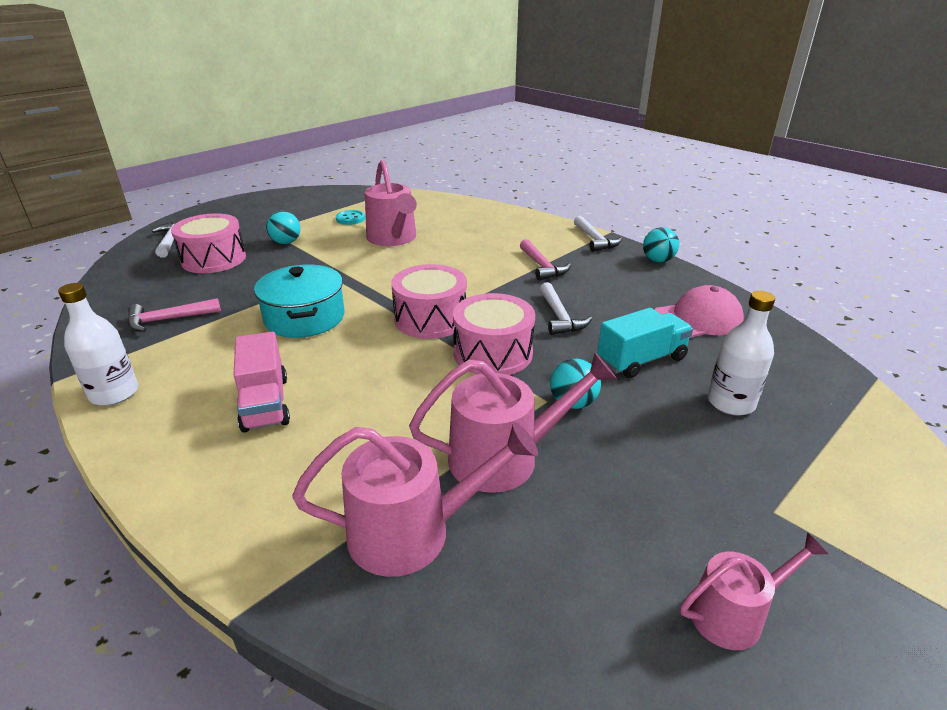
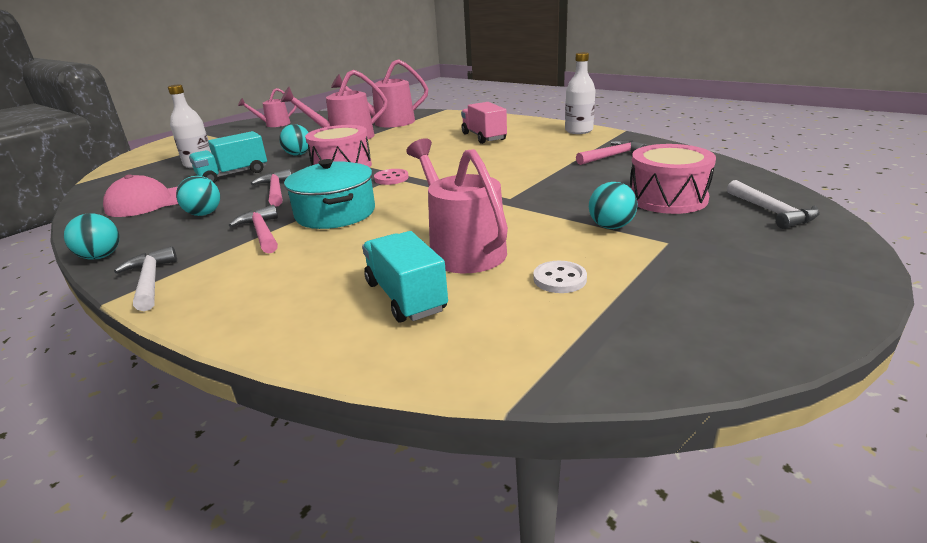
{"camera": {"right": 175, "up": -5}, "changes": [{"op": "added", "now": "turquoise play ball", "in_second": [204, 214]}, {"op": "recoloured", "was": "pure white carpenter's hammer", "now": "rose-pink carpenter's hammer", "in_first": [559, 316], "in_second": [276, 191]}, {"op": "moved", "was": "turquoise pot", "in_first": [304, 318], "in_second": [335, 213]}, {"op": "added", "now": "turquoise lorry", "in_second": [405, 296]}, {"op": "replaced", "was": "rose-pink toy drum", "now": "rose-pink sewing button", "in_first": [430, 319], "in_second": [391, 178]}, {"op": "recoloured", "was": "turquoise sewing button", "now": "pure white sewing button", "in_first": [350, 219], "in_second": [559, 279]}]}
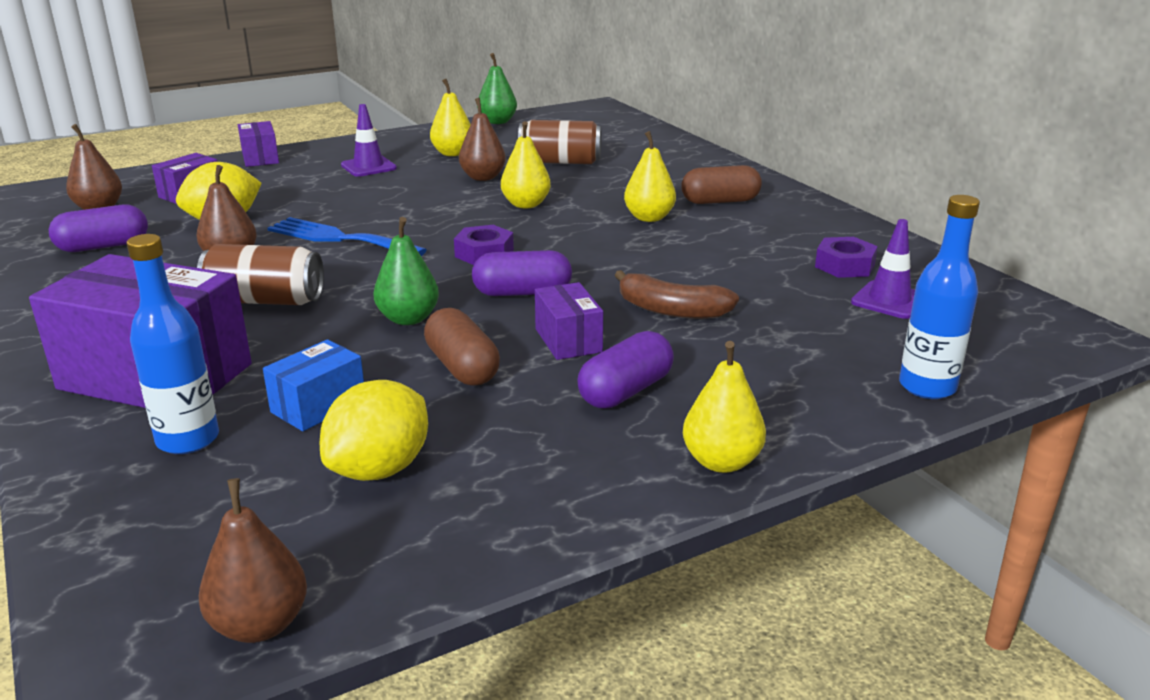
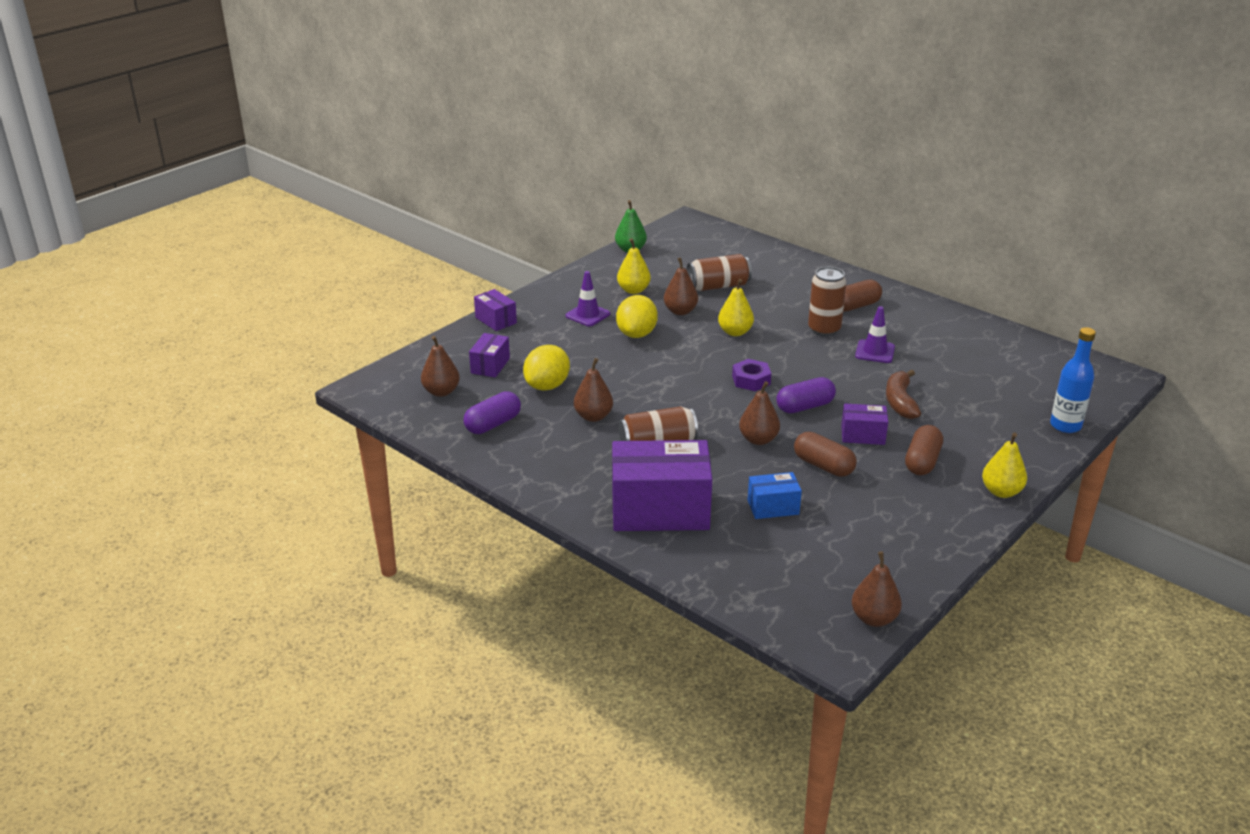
{"camera": {"right": -20, "up": 5}, "changes": [{"op": "moved", "was": "golden citrus fruit", "in_first": [380, 469], "in_second": [636, 334]}, {"op": "recoloured", "was": "leaf-green toy pear", "now": "dark brown toy pear", "in_first": [408, 319], "in_second": [758, 440]}, {"op": "turned", "was": "blue parcel", "in_first": [318, 406], "in_second": [773, 507], "clockwise": 60}, {"op": "replaced", "was": "golden toy pear", "now": "dark brown can", "in_first": [649, 218], "in_second": [824, 329]}, {"op": "turned", "was": "purple parcel", "in_first": [568, 340], "in_second": [863, 435], "clockwise": -45}, {"op": "moved", "was": "purple road cone", "in_first": [889, 300], "in_second": [875, 352]}, {"op": "turned", "was": "dark brown banana fruit", "in_first": [671, 310], "in_second": [900, 402], "clockwise": 90}, {"op": "recoloured", "was": "purple capsule", "now": "dark brown capsule", "in_first": [625, 391], "in_second": [922, 461]}, {"op": "removed", "was": "blue flask", "in_first": [188, 440]}, {"op": "removed", "was": "blue table fork", "in_first": [339, 238]}, {"op": "removed", "was": "purple nut", "in_first": [844, 265]}]}
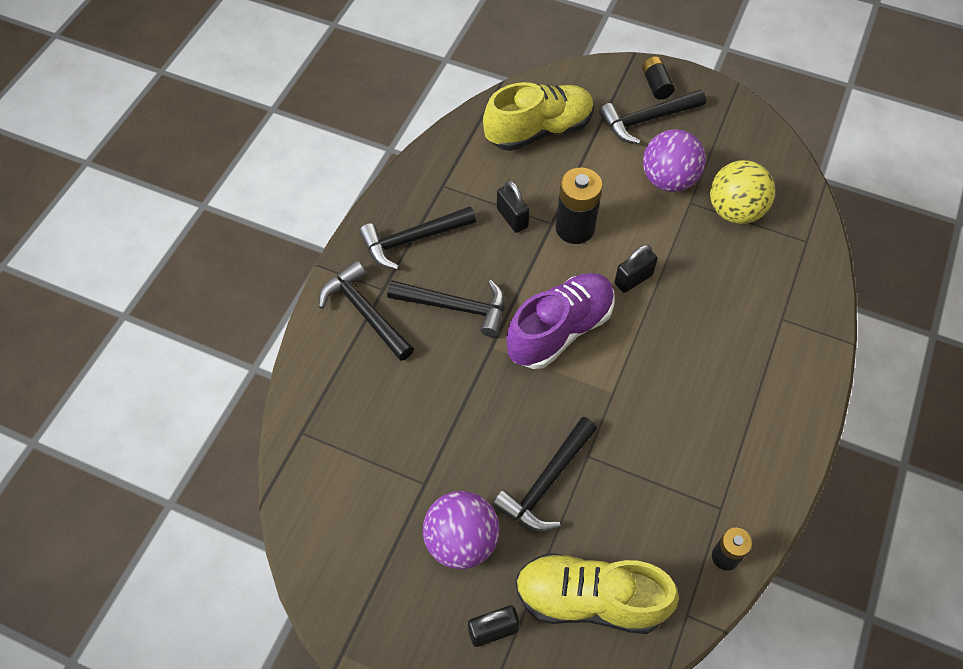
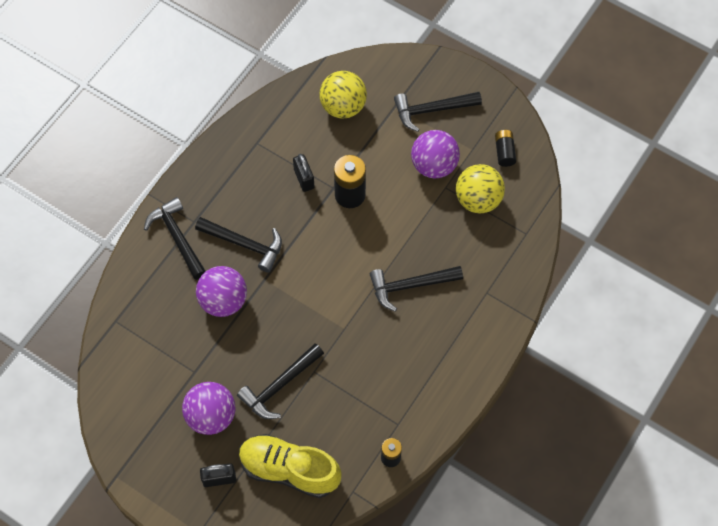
{"camera": {"right": 10, "up": 5}, "changes": [{"op": "added", "now": "purple play ball", "in_second": [223, 301]}, {"op": "replaced", "was": "golden shoe", "now": "golden play ball", "in_first": [539, 130], "in_second": [343, 107]}, {"op": "moved", "was": "jet-black carpenter's hammer", "in_first": [412, 240], "in_second": [410, 286]}, {"op": "moved", "was": "jet-black battery", "in_first": [656, 85], "in_second": [504, 152]}, {"op": "removed", "was": "purple shoe", "in_first": [560, 330]}, {"op": "removed", "was": "jet-black small lock", "in_first": [633, 279]}]}
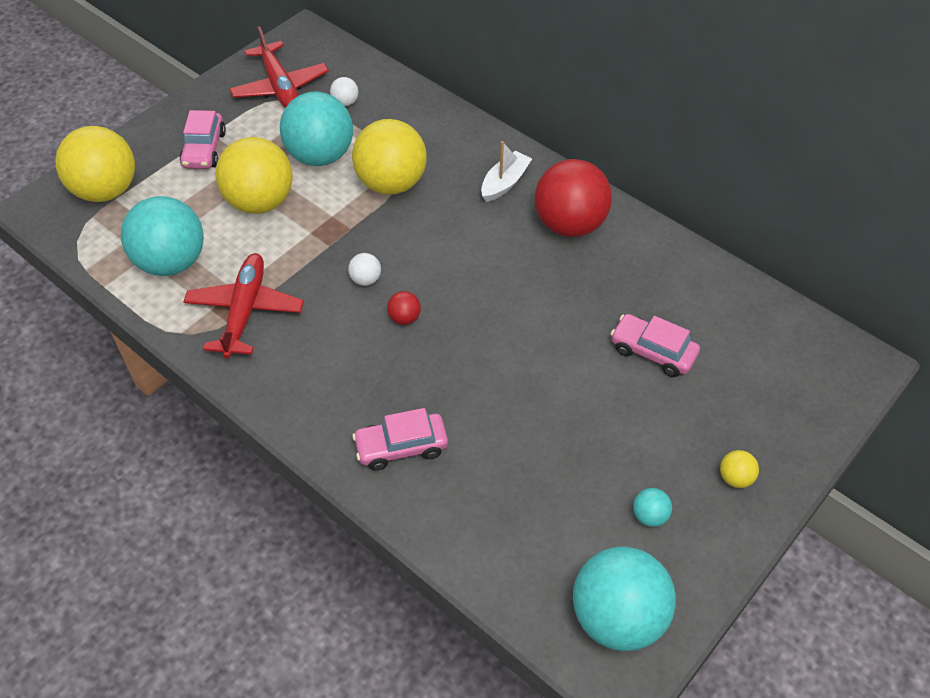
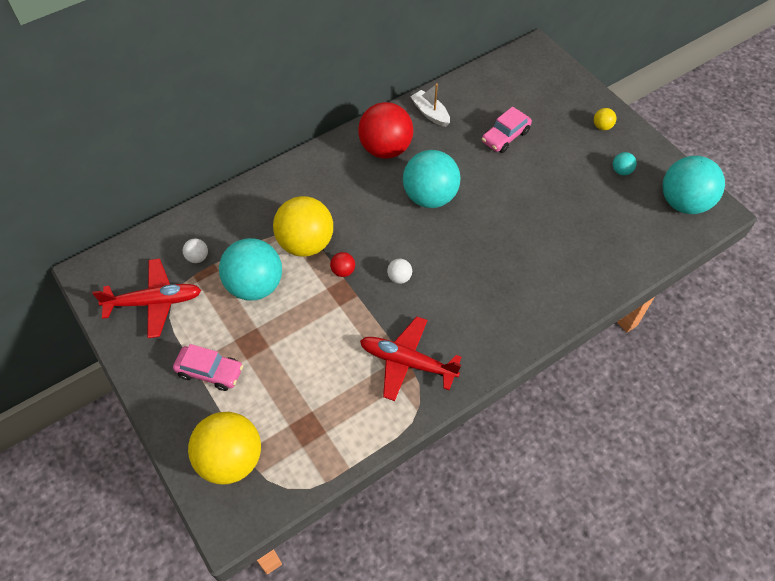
{"camera": {"right": -75, "up": 5}, "changes": [{"op": "moved", "was": "crimson play ball", "in_first": [404, 318], "in_second": [343, 271]}, {"op": "moved", "was": "turquoise play ball", "in_first": [171, 262], "in_second": [430, 197]}, {"op": "moved", "was": "pure white sailboat", "in_first": [505, 183], "in_second": [430, 113]}, {"op": "removed", "was": "golden play ball", "in_first": [260, 202]}, {"op": "removed", "was": "rose-pink toy car", "in_first": [401, 447]}]}
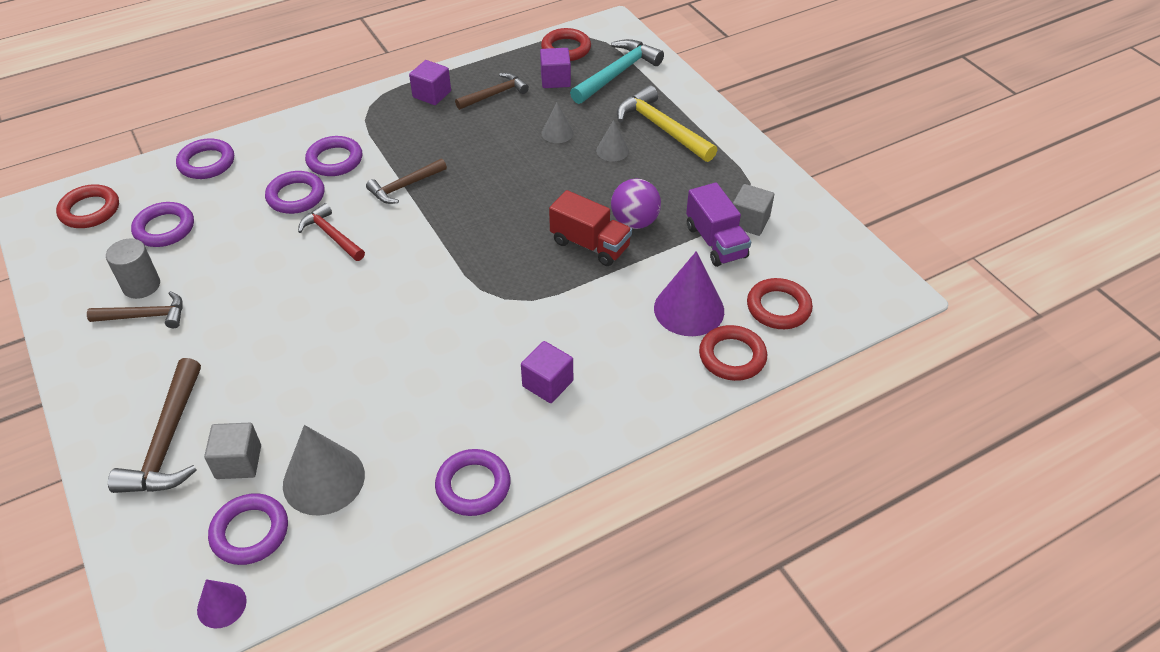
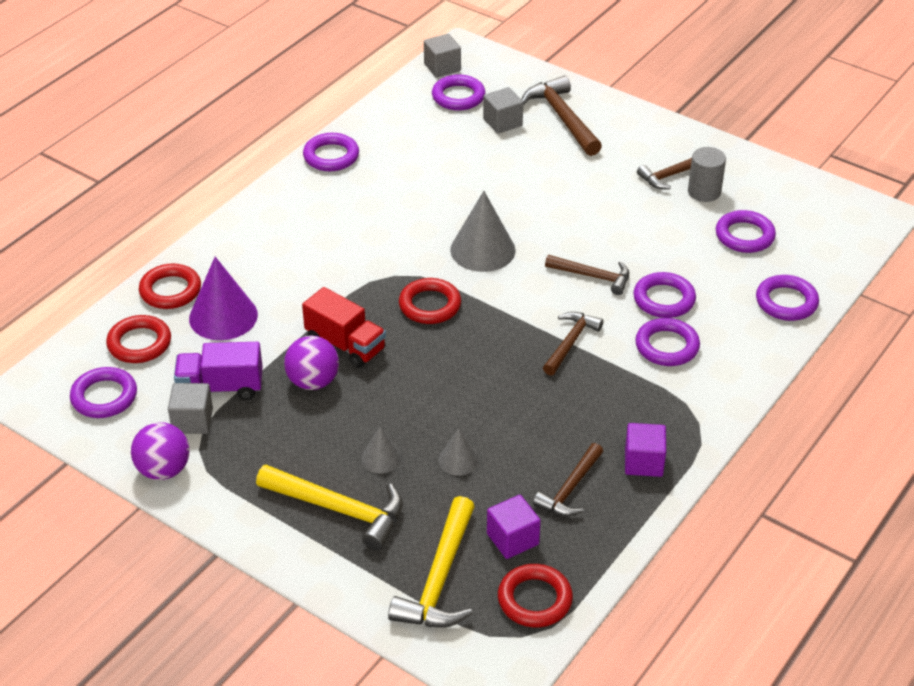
{"camera": {"right": 155, "up": -5}, "changes": [{"op": "added", "now": "purple torus", "in_second": [104, 397]}, {"op": "added", "now": "purple play ball", "in_second": [163, 470]}, {"op": "turned", "was": "purple lorry", "in_first": [715, 242], "in_second": [221, 387], "clockwise": -45}, {"op": "turned", "was": "crimson lorry", "in_first": [590, 244], "in_second": [345, 345], "clockwise": -150}, {"op": "recoloured", "was": "turquoise carpenter's hammer", "now": "golden carpenter's hammer", "in_first": [617, 74], "in_second": [439, 578]}, {"op": "moved", "was": "crimson torus", "in_first": [90, 210], "in_second": [430, 305]}, {"op": "replaced", "was": "purple cone shape", "now": "grey block", "in_first": [221, 605], "in_second": [442, 67]}, {"op": "moved", "was": "grey cone shape", "in_first": [323, 479], "in_second": [482, 250]}, {"op": "recoloured", "was": "crimson carpenter's hammer", "now": "dark brown carpenter's hammer", "in_first": [331, 235], "in_second": [592, 276]}, {"op": "removed", "was": "purple block", "in_first": [547, 383]}]}
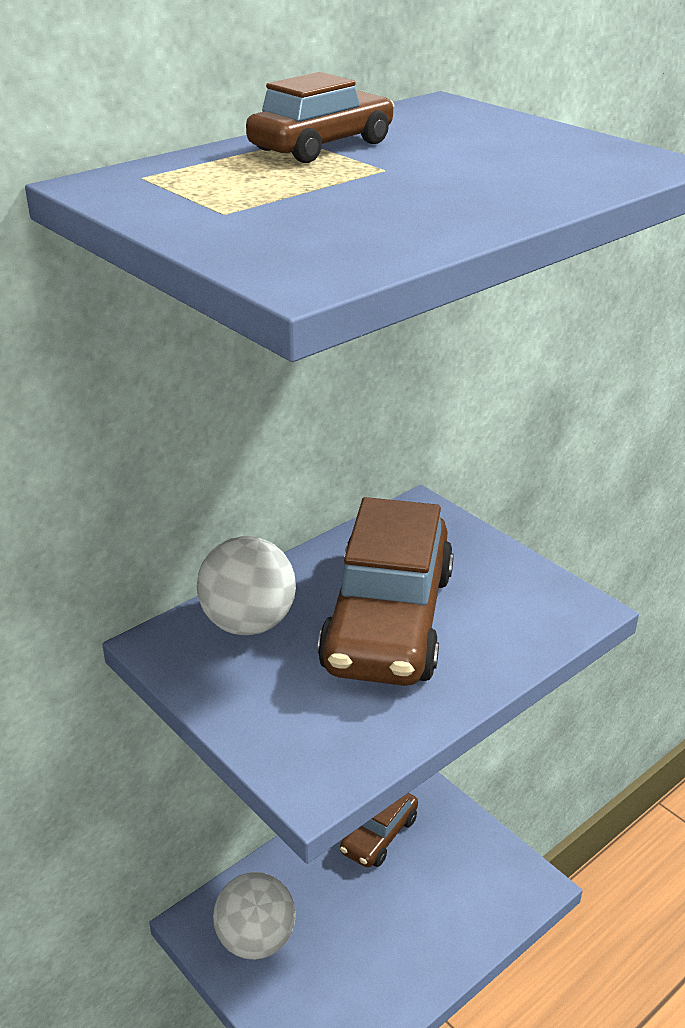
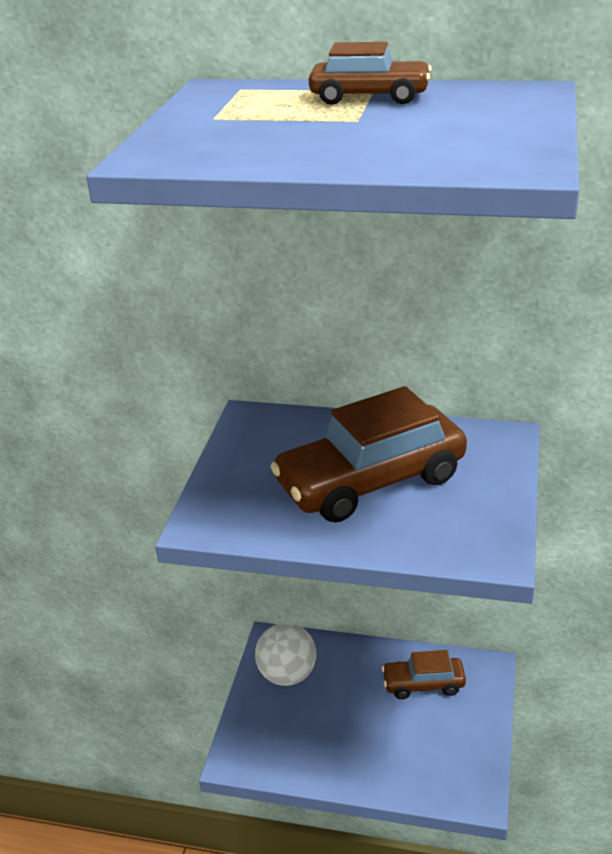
{"camera": {"right": 55, "up": 0}, "changes": [{"op": "removed", "was": "pure white play ball", "in_first": [248, 623]}]}
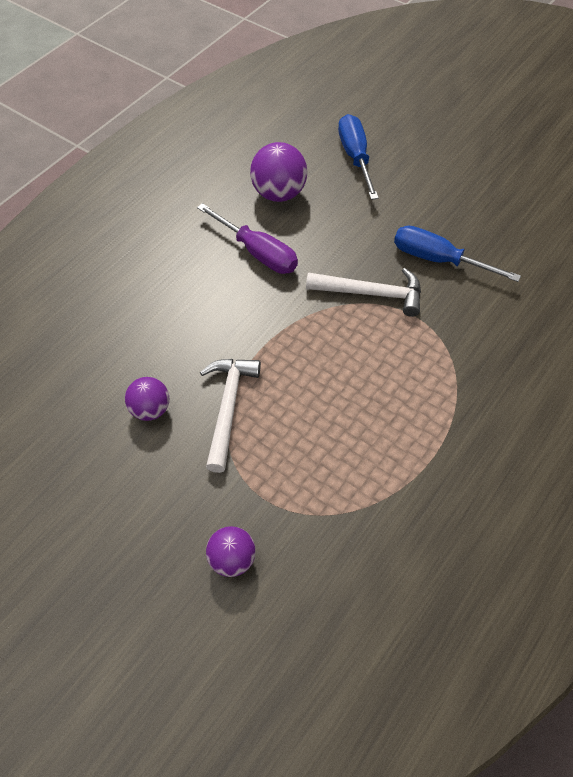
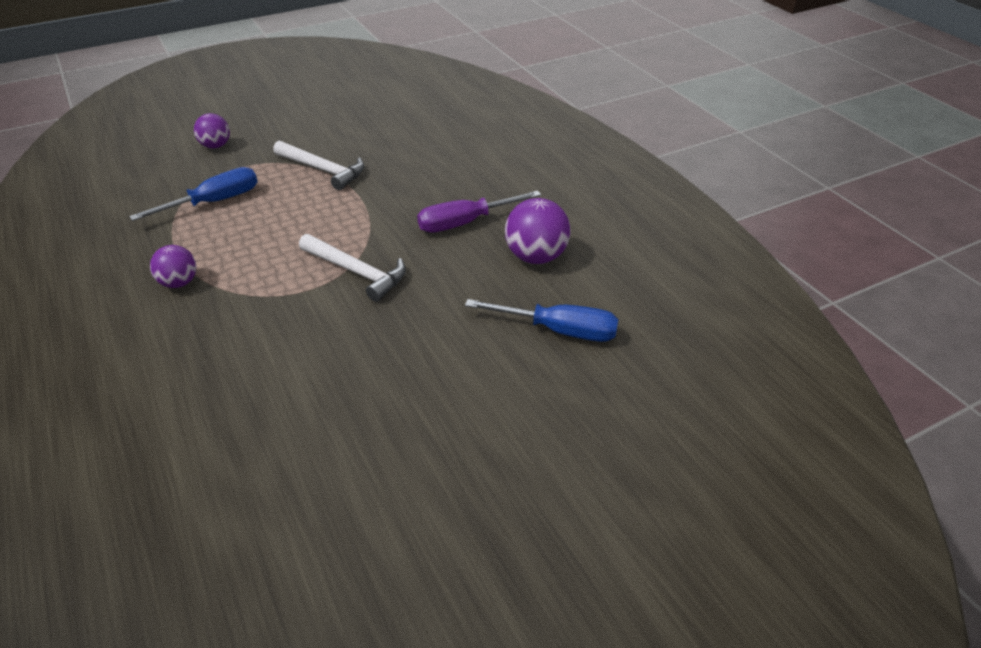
{"camera": {"right": 115, "up": -15}, "changes": [{"op": "moved", "was": "blue flat screwdriver", "in_first": [438, 260], "in_second": [213, 202]}, {"op": "moved", "was": "purple play ball", "in_first": [150, 410], "in_second": [179, 283]}, {"op": "turned", "was": "pure white carpenter's hammer", "in_first": [371, 294], "in_second": [357, 272], "clockwise": -90}]}
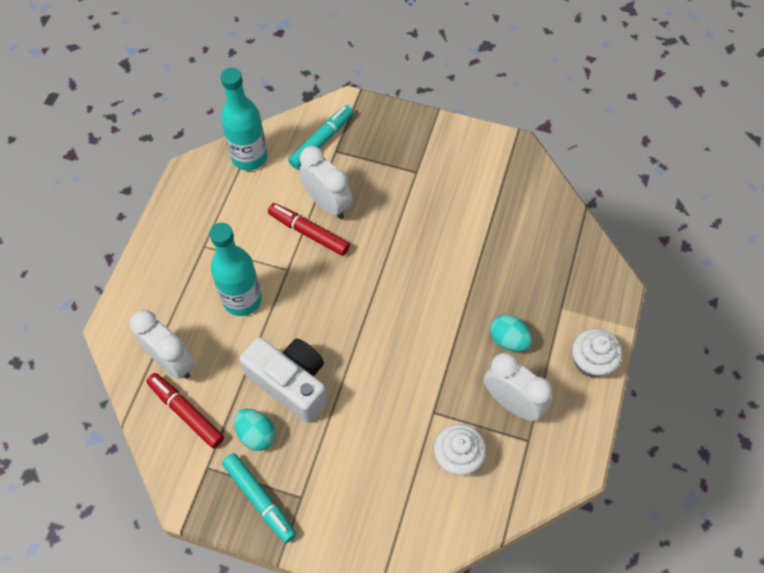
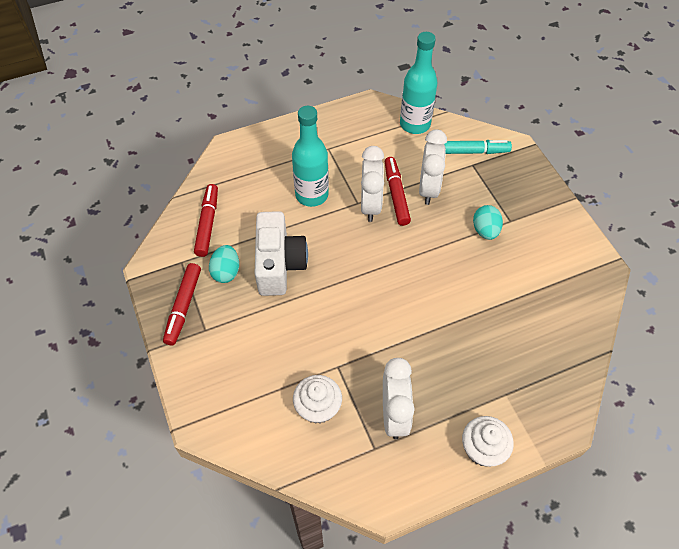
{"camera": {"right": 50, "up": -5}, "changes": [{"op": "recoloured", "was": "turquoise marker", "now": "crimson marker", "in_first": [259, 499], "in_second": [183, 306]}, {"op": "moved", "was": "pure white alarm clock", "in_first": [172, 361], "in_second": [370, 205]}, {"op": "moved", "was": "turquoise egg", "in_first": [508, 340], "in_second": [485, 230]}]}
